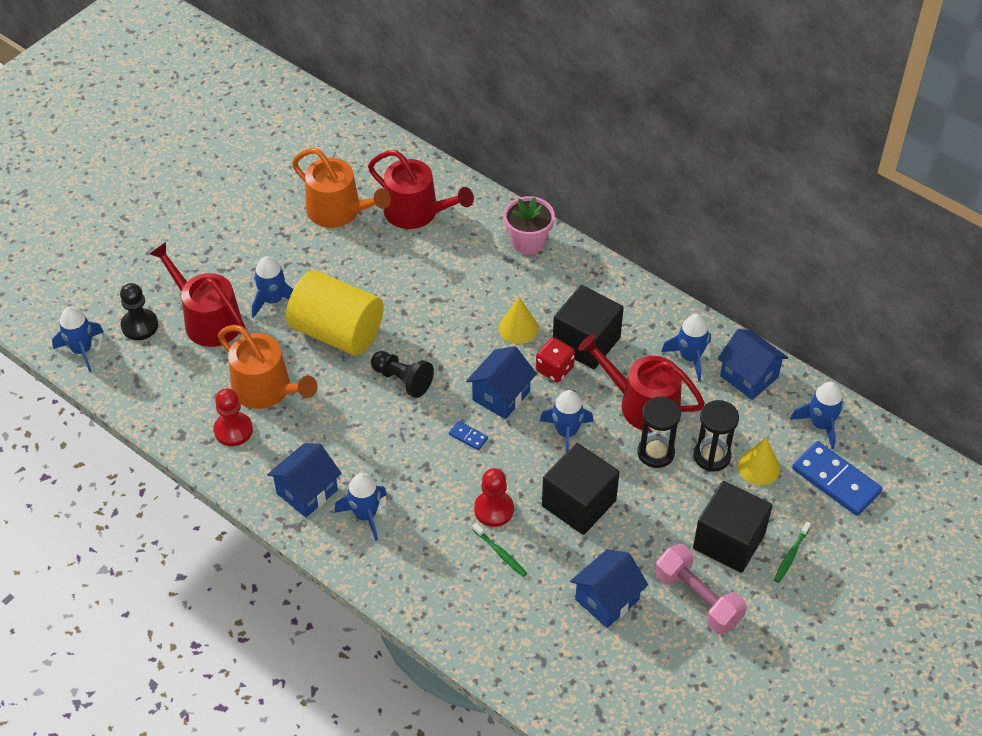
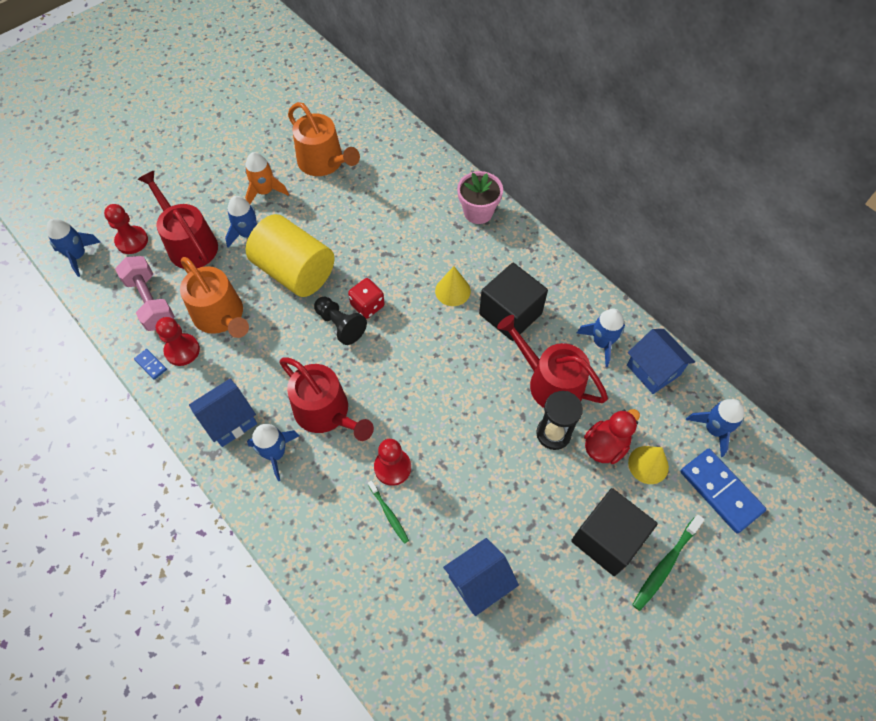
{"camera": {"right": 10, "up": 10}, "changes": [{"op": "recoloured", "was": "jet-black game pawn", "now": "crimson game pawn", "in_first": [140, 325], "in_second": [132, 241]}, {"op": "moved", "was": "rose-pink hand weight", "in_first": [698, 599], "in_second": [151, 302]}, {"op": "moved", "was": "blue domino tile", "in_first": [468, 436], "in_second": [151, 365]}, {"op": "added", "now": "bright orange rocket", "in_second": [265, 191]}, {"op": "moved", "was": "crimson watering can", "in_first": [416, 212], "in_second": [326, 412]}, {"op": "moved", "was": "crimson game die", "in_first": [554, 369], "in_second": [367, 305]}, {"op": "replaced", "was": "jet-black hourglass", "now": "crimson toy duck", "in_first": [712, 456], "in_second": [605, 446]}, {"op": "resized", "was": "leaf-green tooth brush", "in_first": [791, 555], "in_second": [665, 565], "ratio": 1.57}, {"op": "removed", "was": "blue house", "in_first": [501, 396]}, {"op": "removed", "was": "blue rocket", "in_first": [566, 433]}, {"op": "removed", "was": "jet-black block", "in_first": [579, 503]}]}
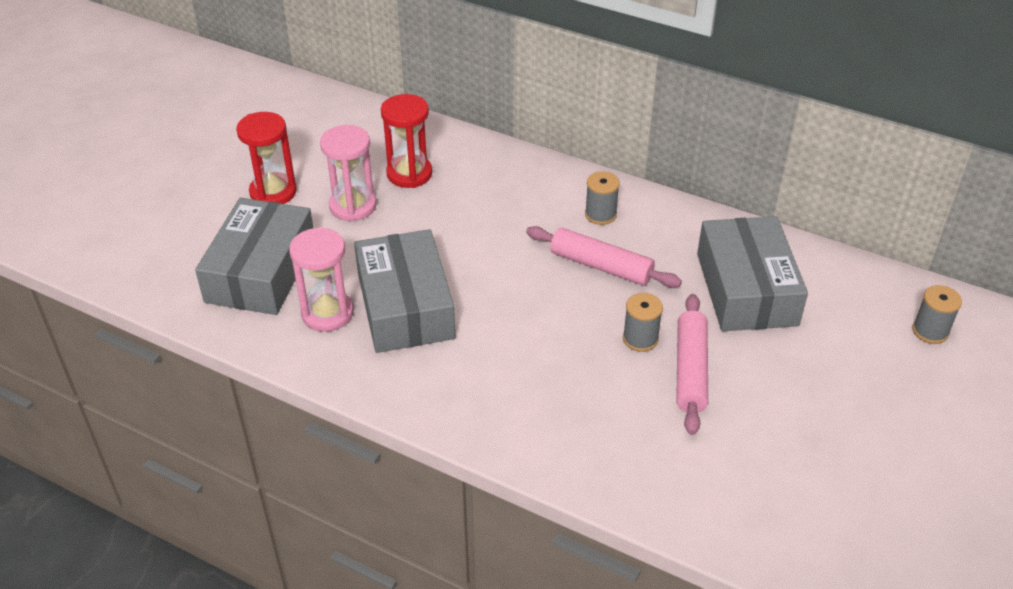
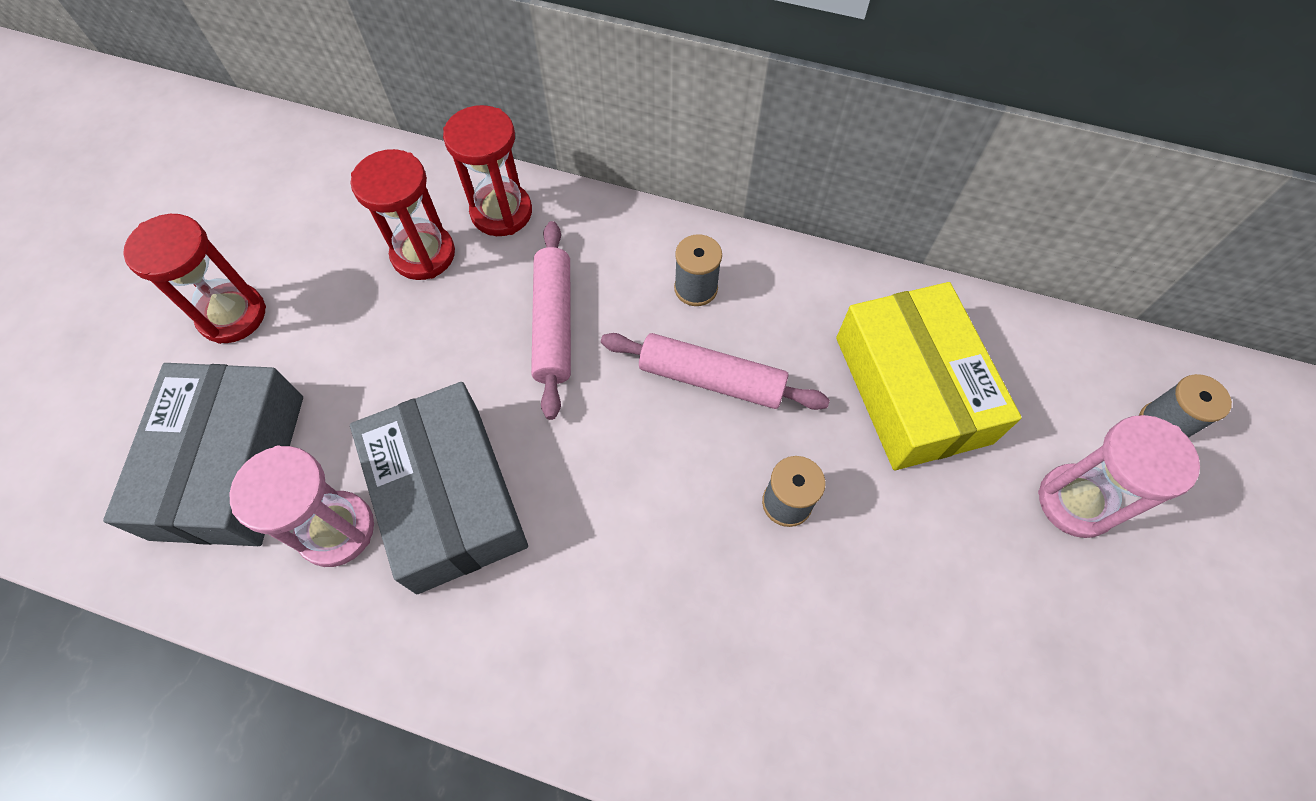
{"camera": {"right": -10, "up": 20}, "changes": [{"op": "added", "now": "crimson hourglass", "in_second": [501, 212]}, {"op": "moved", "was": "rose-pink pastry roller", "in_first": [690, 370], "in_second": [553, 324]}, {"op": "recoloured", "was": "grey parcel", "now": "golden parcel", "in_first": [746, 289], "in_second": [911, 389]}, {"op": "moved", "was": "rose-pink hourglass", "in_first": [353, 206], "in_second": [1075, 502]}]}
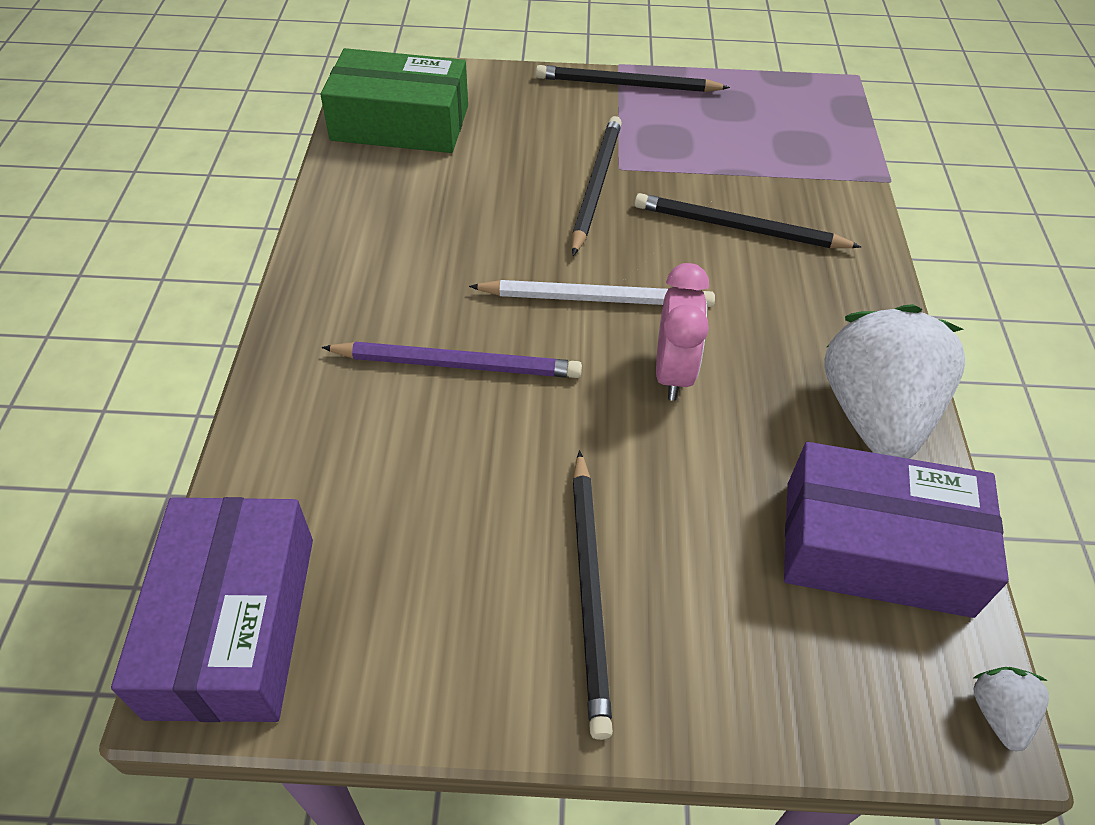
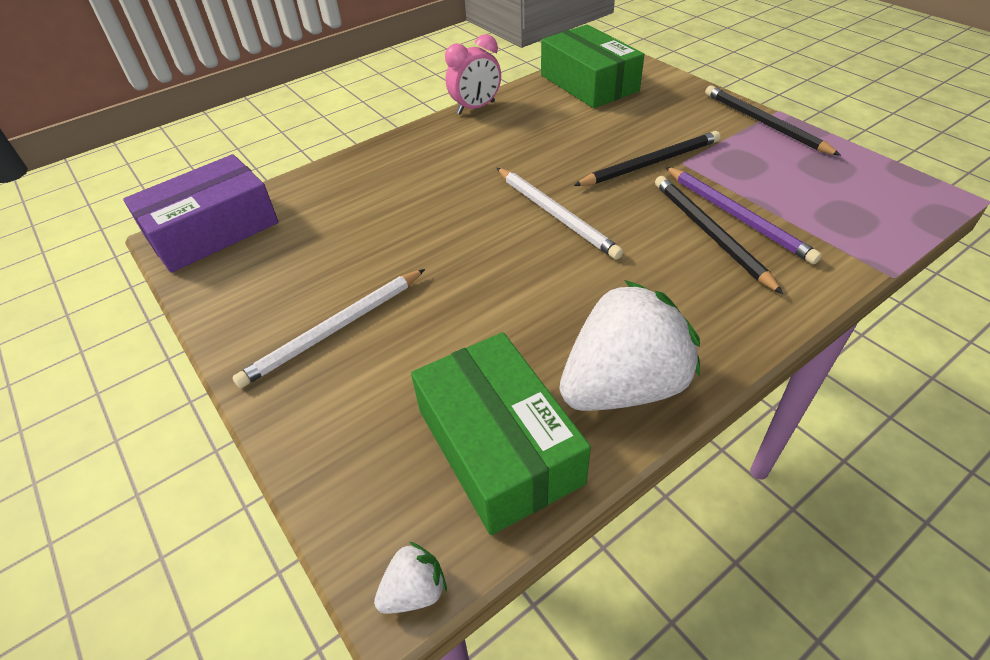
{"camera": {"right": 55, "up": -5}, "changes": [{"op": "recoloured", "was": "jet-black wooden pencil", "now": "pure white wooden pencil", "in_first": [590, 590], "in_second": [334, 330]}, {"op": "recoloured", "was": "purple parcel", "now": "leaf-green parcel", "in_first": [876, 547], "in_second": [498, 446]}, {"op": "moved", "was": "rose-pink alarm clock", "in_first": [673, 373], "in_second": [476, 108]}, {"op": "moved", "was": "purple wooden pencil", "in_first": [457, 364], "in_second": [737, 216]}]}
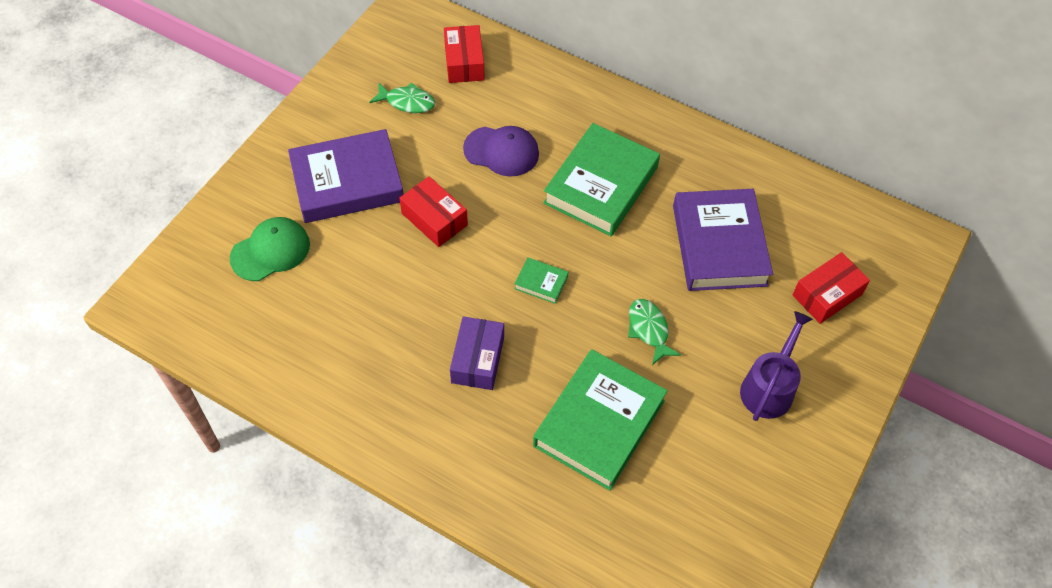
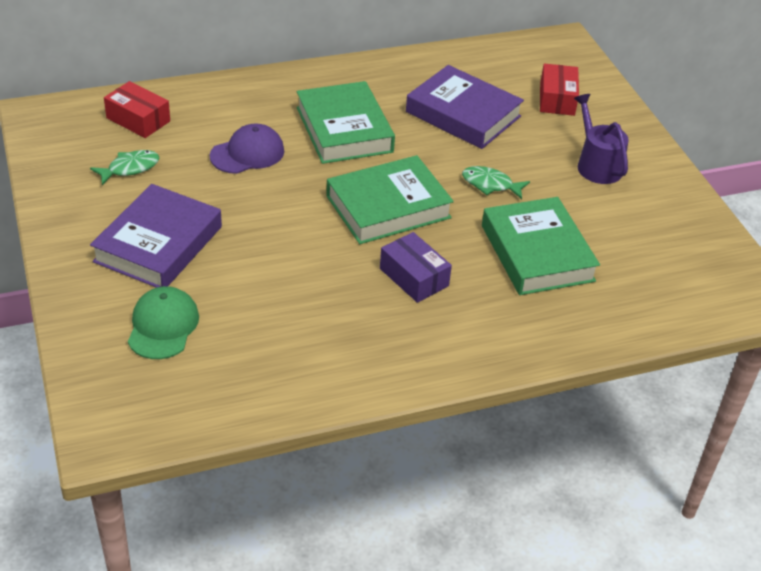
{"camera": {"right": -50, "up": -15}, "changes": [{"op": "resized", "was": "leaf-green hardcover", "in_first": [541, 282], "in_second": [388, 207], "ratio": 2.37}, {"op": "removed", "was": "crimson parcel", "in_first": [434, 219]}]}
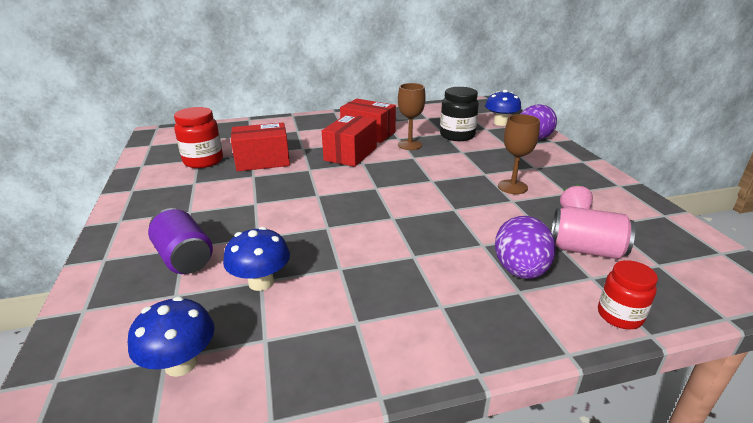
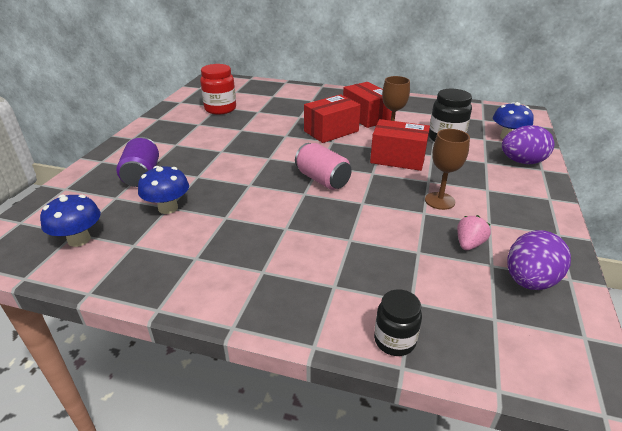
{"camera": {"right": 30, "up": 5}, "changes": [{"op": "moved", "was": "rose-pink can", "in_first": [585, 250], "in_second": [322, 180]}, {"op": "moved", "was": "crimson parcel", "in_first": [263, 161], "in_second": [398, 158]}, {"op": "recoloured", "was": "crimson preserve jar", "now": "jet-black preserve jar", "in_first": [619, 316], "in_second": [394, 340]}, {"op": "moved", "was": "purple egg", "in_first": [520, 270], "in_second": [529, 281]}]}
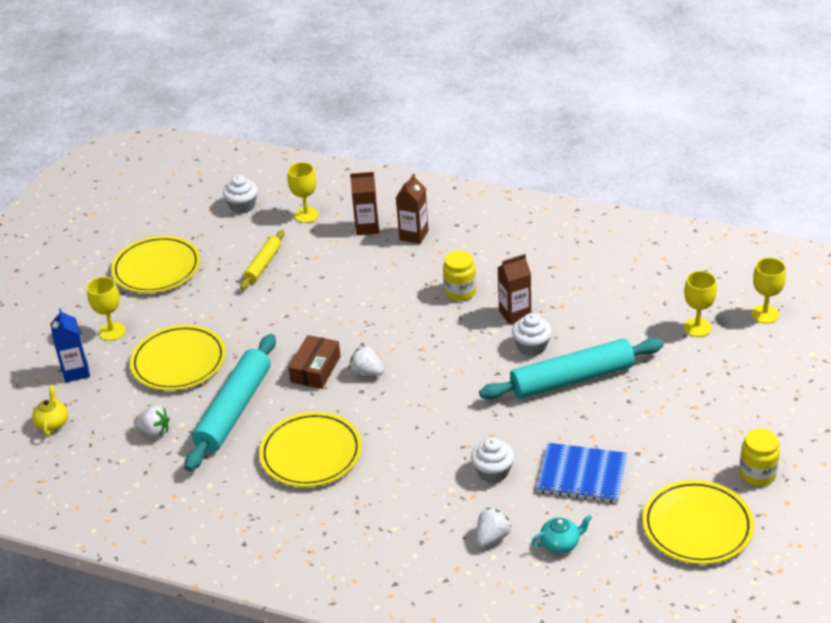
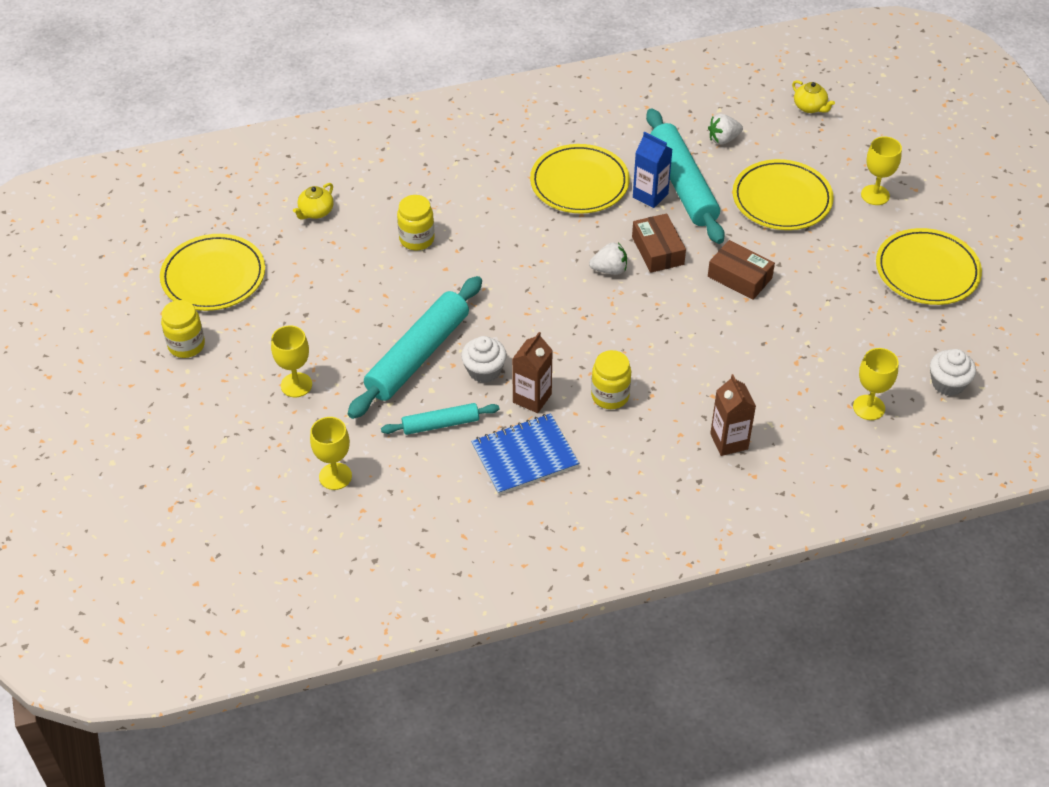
{"camera": {"right": 140, "up": 10}, "changes": [{"op": "moved", "was": "golden wine glass", "in_first": [765, 314], "in_second": [296, 385]}, {"op": "recoloured", "was": "turquoise teapot", "now": "golden teapot", "in_first": [560, 543], "in_second": [316, 212]}, {"op": "added", "now": "turquoise pastry roller", "in_second": [440, 424]}, {"op": "replaced", "was": "pure white cupcake", "now": "golden preserve jar", "in_first": [493, 472], "in_second": [417, 239]}, {"op": "moved", "was": "blue notebook", "in_first": [582, 475], "in_second": [524, 456]}, {"op": "moved", "was": "blue carton", "in_first": [76, 372], "in_second": [650, 195]}, {"op": "added", "now": "dark brown parcel", "in_second": [739, 277]}, {"op": "removed", "was": "golden pastry roller", "in_first": [263, 264]}, {"op": "removed", "was": "dark brown carton", "in_first": [367, 227]}, {"op": "removed", "was": "pure white strawberry", "in_first": [492, 537]}]}
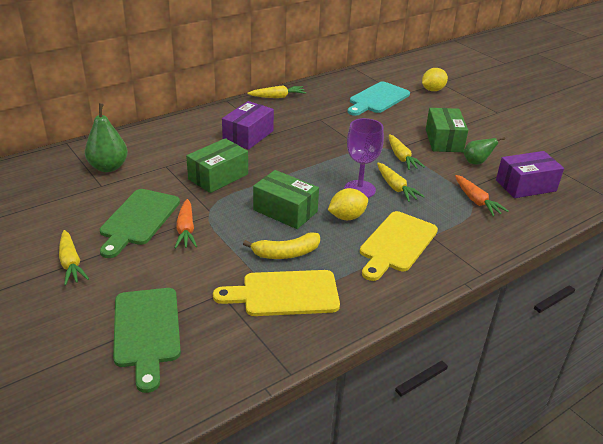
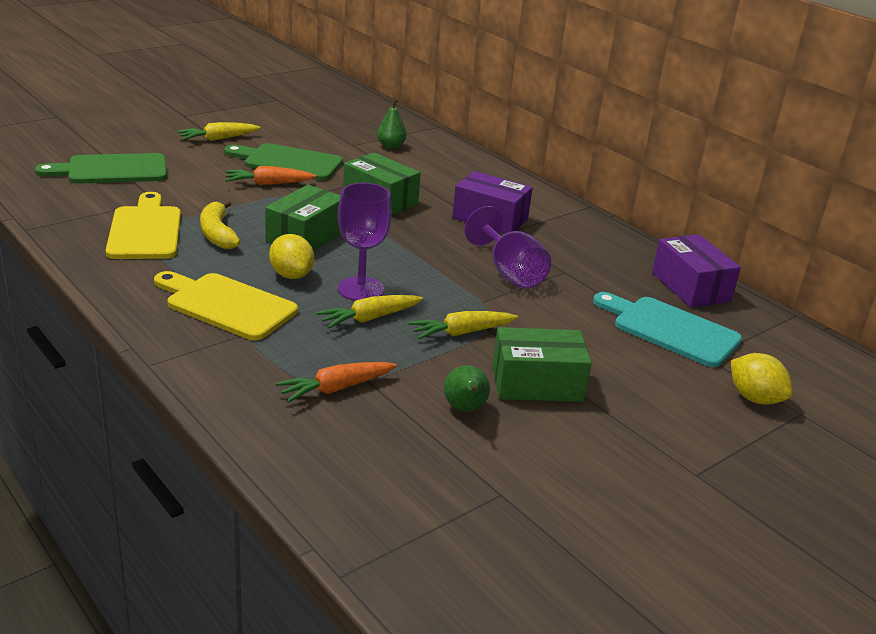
{"camera": {"right": 85, "up": -5}, "changes": [{"op": "resized", "was": "leaf-green toy pear", "in_first": [108, 167], "in_second": [391, 146], "ratio": 0.63}, {"op": "added", "now": "purple wine glass", "in_second": [509, 272]}, {"op": "moved", "was": "purple parcel", "in_first": [525, 185], "in_second": [690, 287]}, {"op": "removed", "was": "golden toy carrot", "in_first": [278, 97]}]}
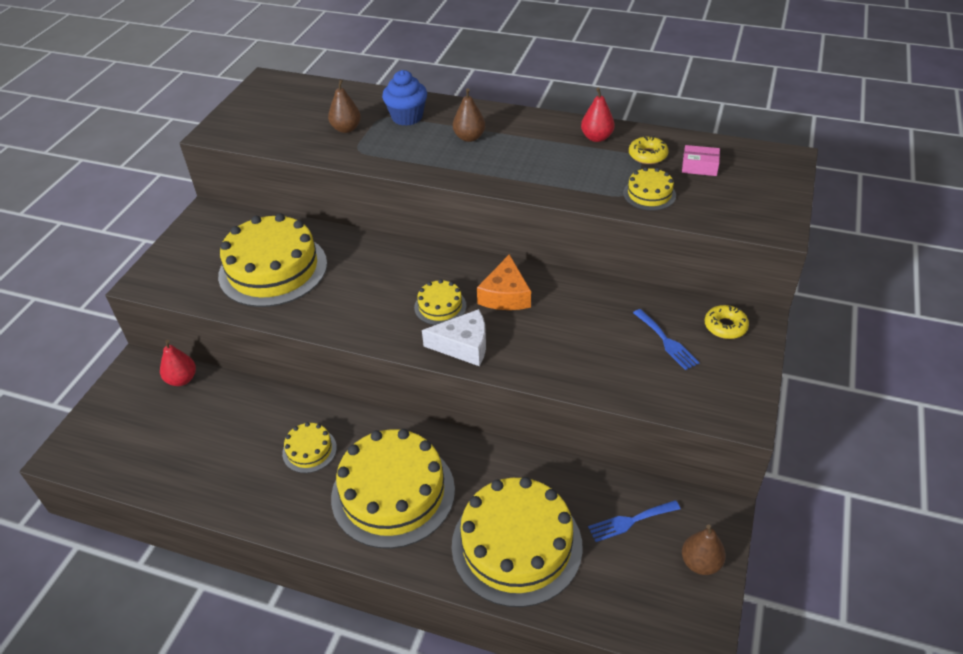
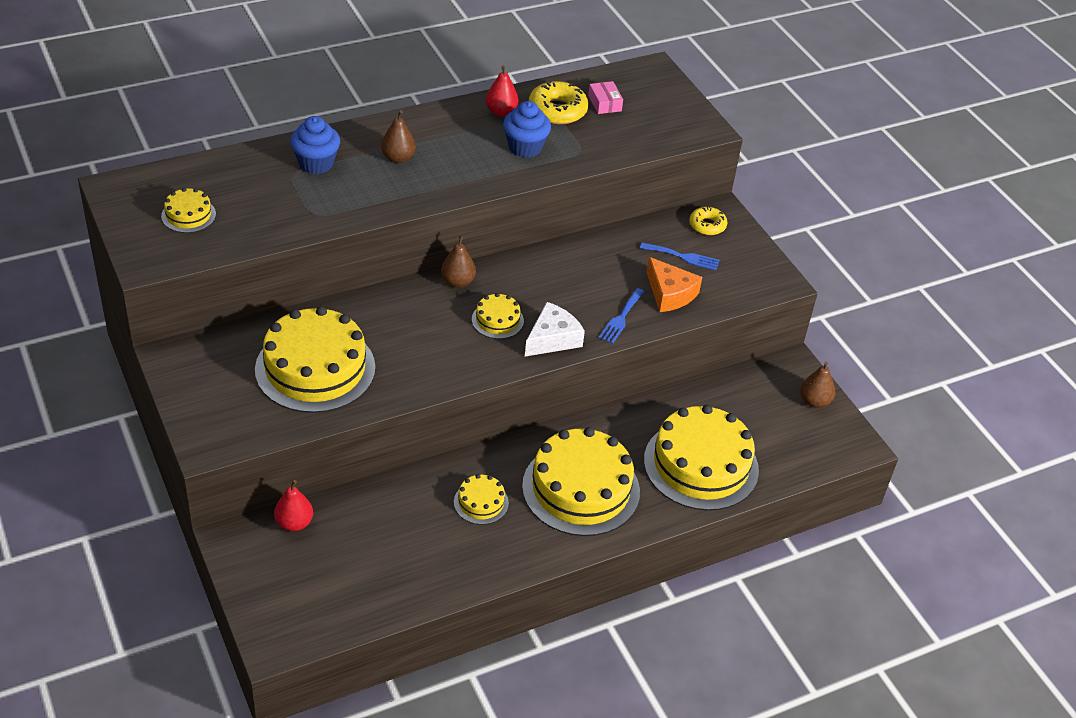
{"camera": {"right": -50, "up": 0}, "changes": [{"op": "moved", "was": "golden gateau", "in_first": [649, 194], "in_second": [188, 215]}, {"op": "moved", "was": "dark brown toy pear", "in_first": [346, 129], "in_second": [457, 282]}, {"op": "added", "now": "blue cupcake", "in_second": [525, 147]}, {"op": "resized", "was": "golden doughnut", "in_first": [647, 155], "in_second": [557, 110], "ratio": 1.58}, {"op": "turned", "was": "rose-pink parcel", "in_first": [699, 166], "in_second": [604, 103], "clockwise": -75}, {"op": "moved", "was": "blue table fork", "in_first": [630, 521], "in_second": [621, 318]}, {"op": "moved", "was": "bright orange cheese", "in_first": [505, 295], "in_second": [670, 293]}]}
